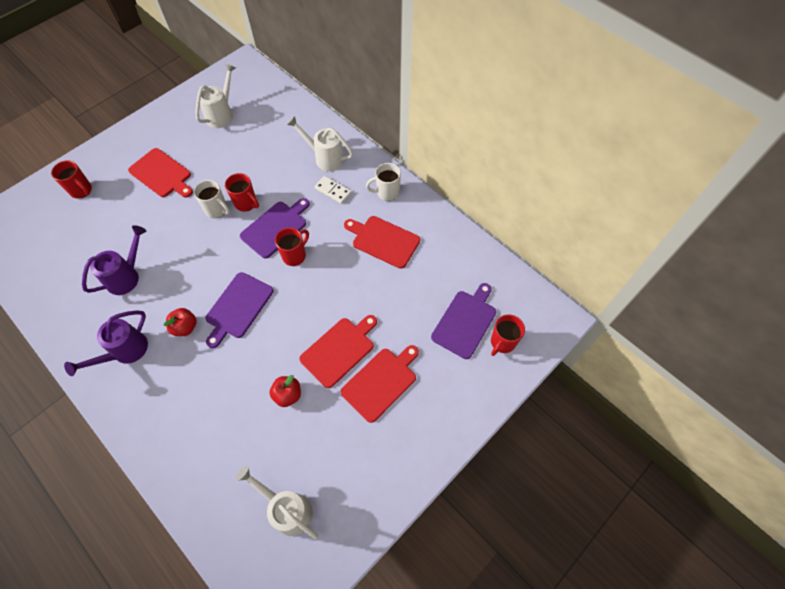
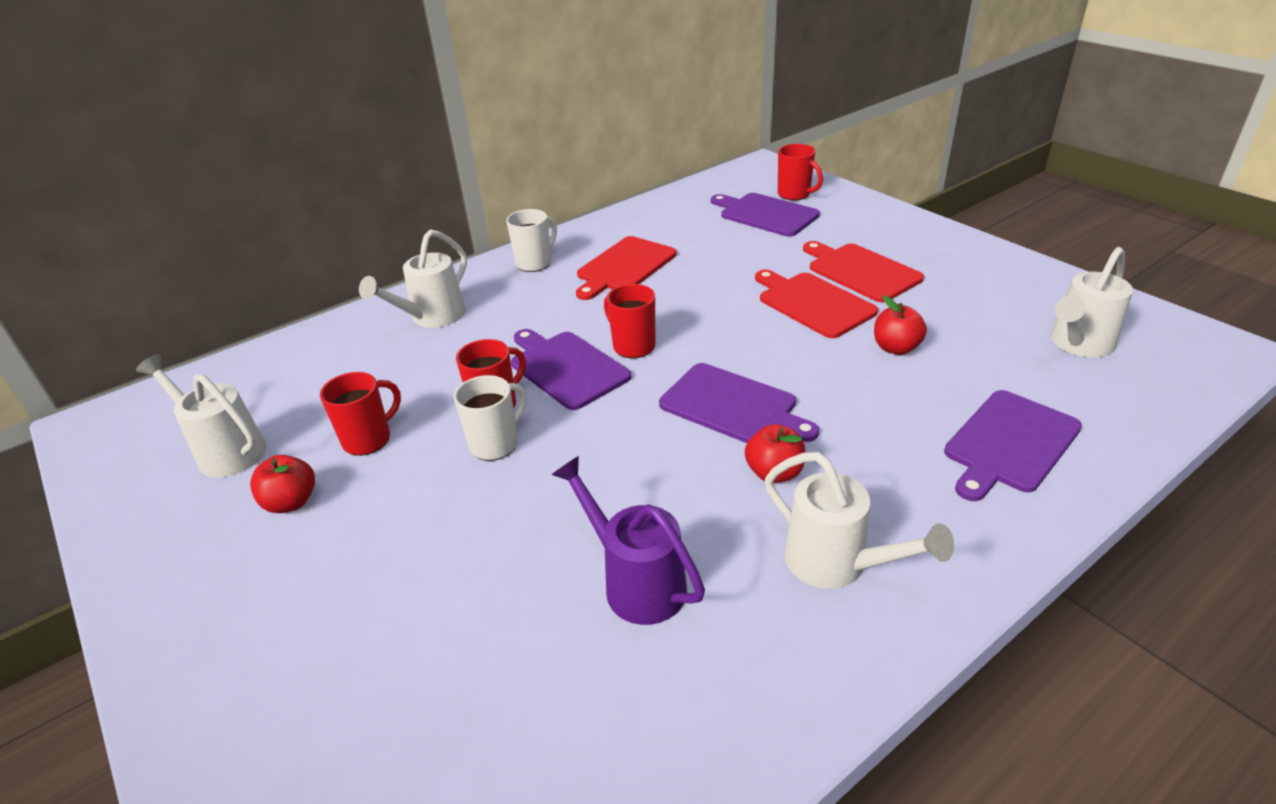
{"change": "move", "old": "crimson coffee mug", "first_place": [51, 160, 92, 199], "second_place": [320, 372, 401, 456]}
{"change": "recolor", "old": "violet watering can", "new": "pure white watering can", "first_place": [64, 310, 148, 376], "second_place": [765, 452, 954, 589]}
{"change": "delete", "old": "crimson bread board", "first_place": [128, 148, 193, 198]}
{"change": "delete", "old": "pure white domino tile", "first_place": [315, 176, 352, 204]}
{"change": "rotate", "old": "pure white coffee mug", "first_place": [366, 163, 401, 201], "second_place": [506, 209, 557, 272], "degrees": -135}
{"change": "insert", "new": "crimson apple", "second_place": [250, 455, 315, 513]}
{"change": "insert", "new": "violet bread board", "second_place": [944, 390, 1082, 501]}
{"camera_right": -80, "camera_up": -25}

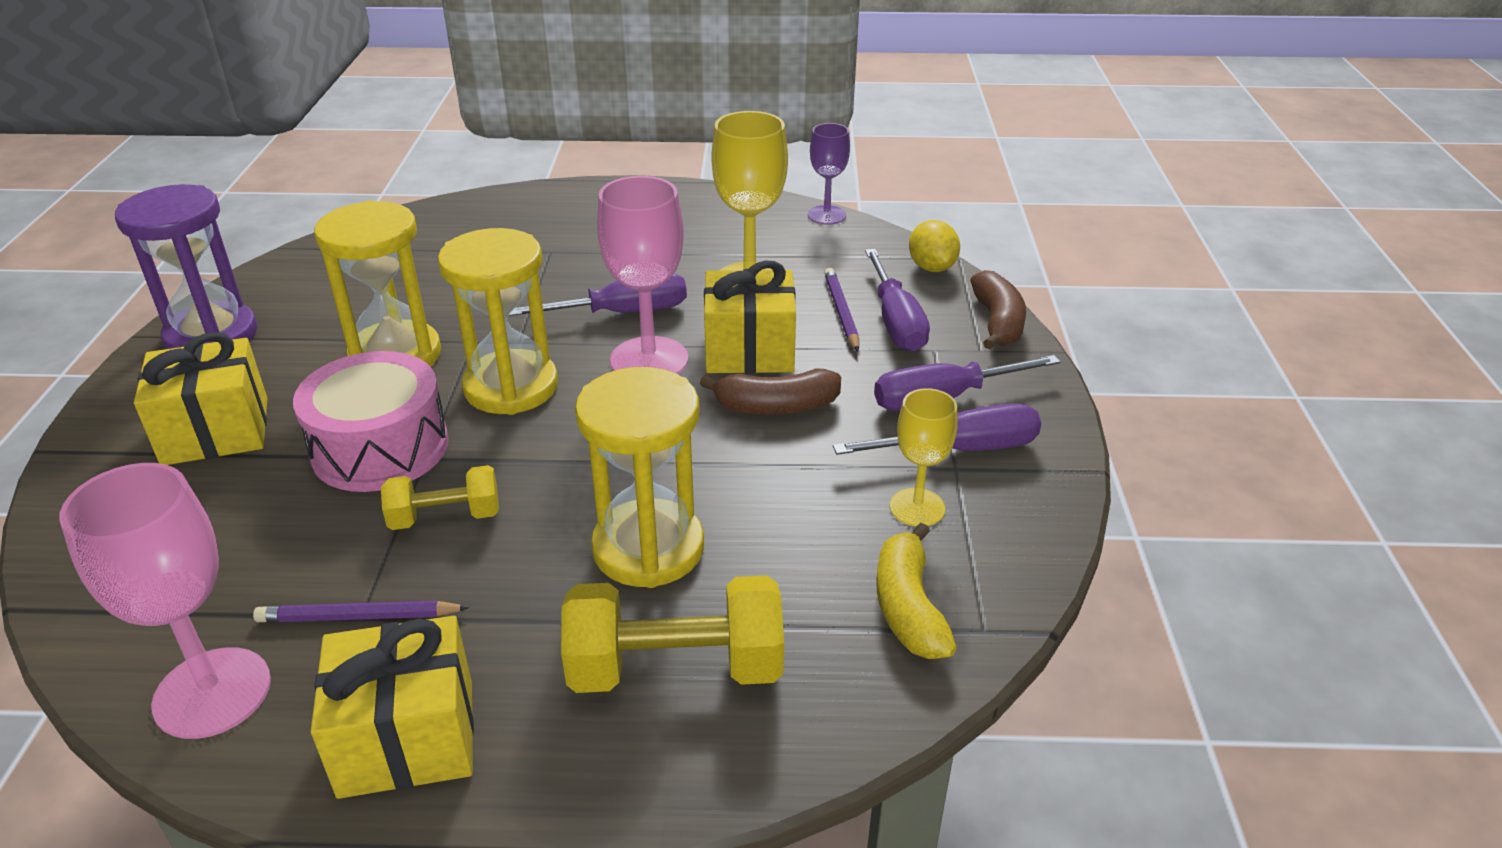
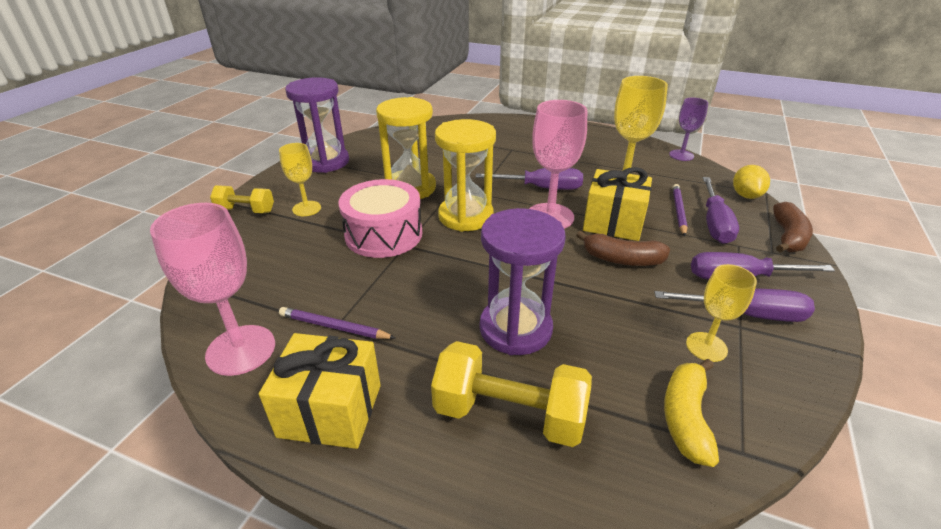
{"change": "replace", "old": "golden gift", "new": "golden wine glass", "first_place": [134, 332, 268, 465], "second_place": [279, 143, 321, 216]}
{"change": "move", "old": "golden free weight", "first_place": [381, 465, 499, 530], "second_place": [210, 185, 274, 213]}
{"change": "recolor", "old": "golden sandglass", "new": "violet sandglass", "first_place": [575, 367, 704, 588], "second_place": [480, 208, 566, 355]}
{"camera_right": 20, "camera_up": 0}

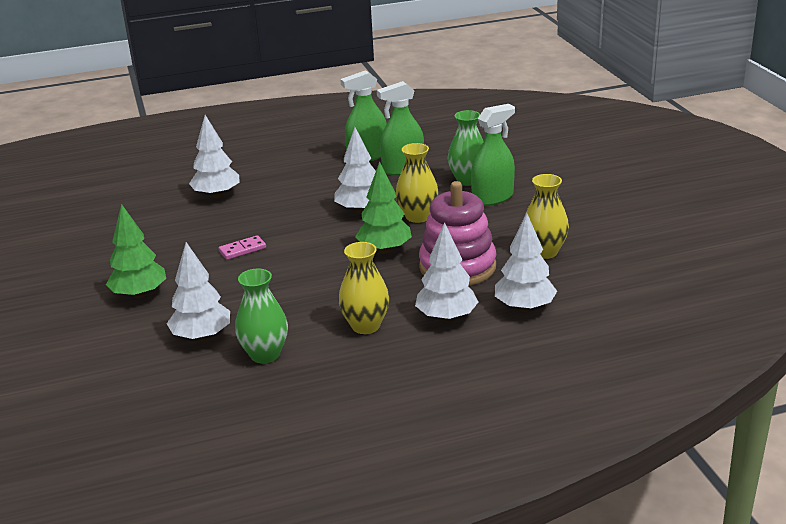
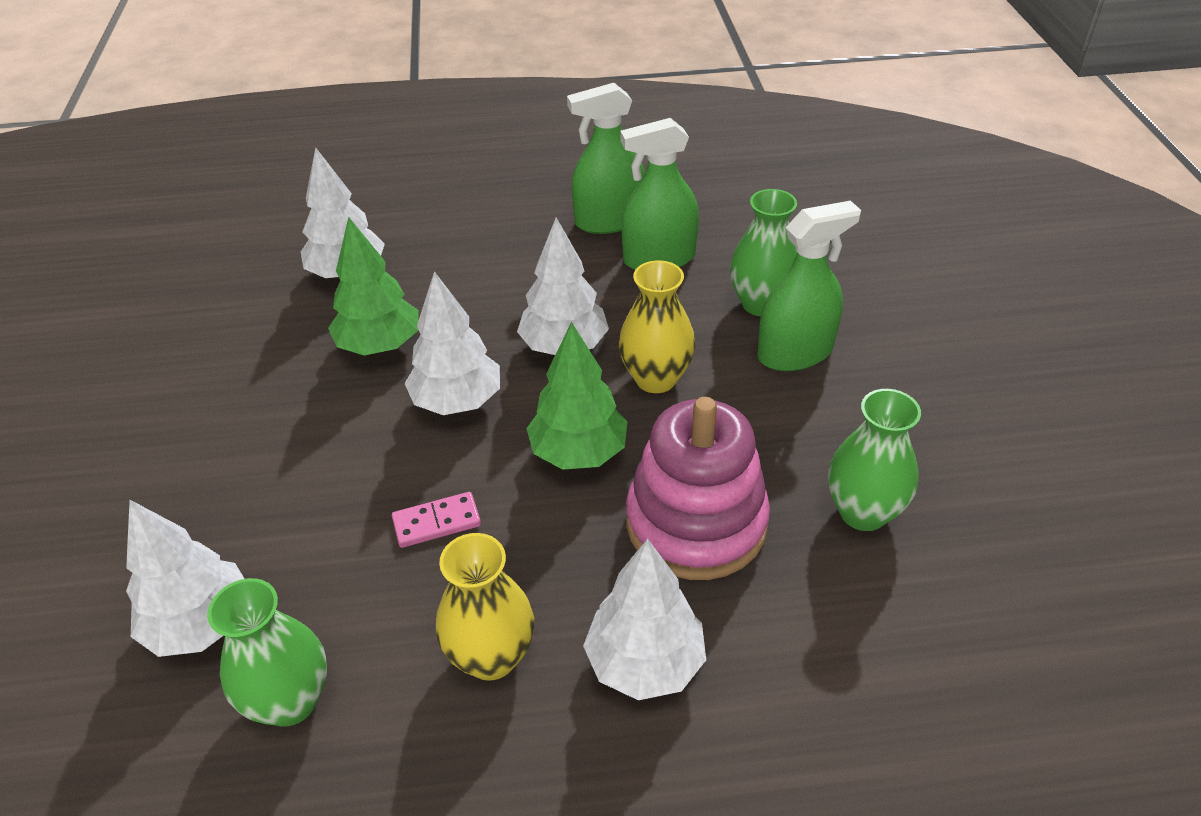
{"change": "move", "old": "green toy tree", "first_place": [106, 204, 166, 298], "second_place": [328, 217, 419, 356]}
{"change": "move", "old": "rosy domino tile", "first_place": [219, 235, 266, 260], "second_place": [392, 492, 481, 548]}
{"change": "move", "old": "pure white toy tree", "first_place": [495, 213, 557, 312], "second_place": [404, 271, 500, 415]}
{"change": "recolor", "old": "golden tall vase", "new": "green tall vase", "first_place": [524, 174, 569, 259], "second_place": [828, 389, 921, 531]}
{"camera_right": 10, "camera_up": 15}

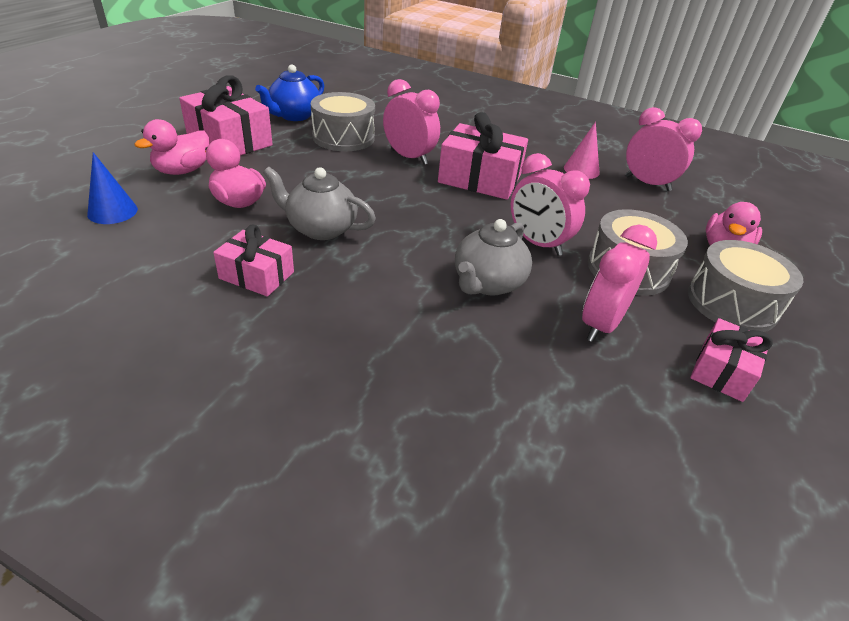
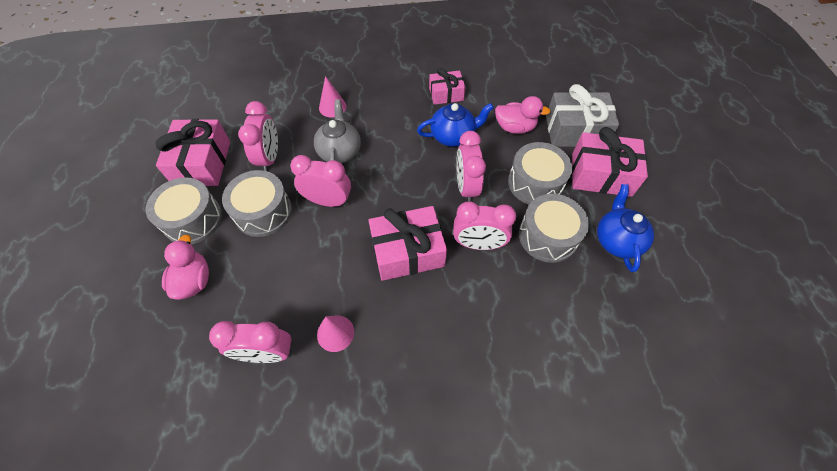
{"change": "delete", "old": "blue solid cone", "first_place": [87, 152, 138, 224]}
{"change": "replace", "old": "rosy toy duck", "new": "gray gift", "first_place": [134, 119, 209, 175], "second_place": [546, 84, 619, 147]}
{"change": "recolor", "old": "gray teapot", "new": "blue teapot", "first_place": [263, 167, 376, 240], "second_place": [417, 103, 494, 147]}
{"change": "resize", "old": "rosy gift", "first_place": [690, 318, 773, 402], "second_place": [156, 119, 230, 186], "factor": 1.66}
{"change": "insert", "new": "rosy solid cone", "second_place": [319, 76, 346, 117]}
{"change": "insert", "new": "rosy clock", "second_place": [456, 131, 486, 202]}
{"change": "insert", "new": "gray drum", "second_place": [508, 142, 572, 204]}
{"camera_right": 150, "camera_up": 20}

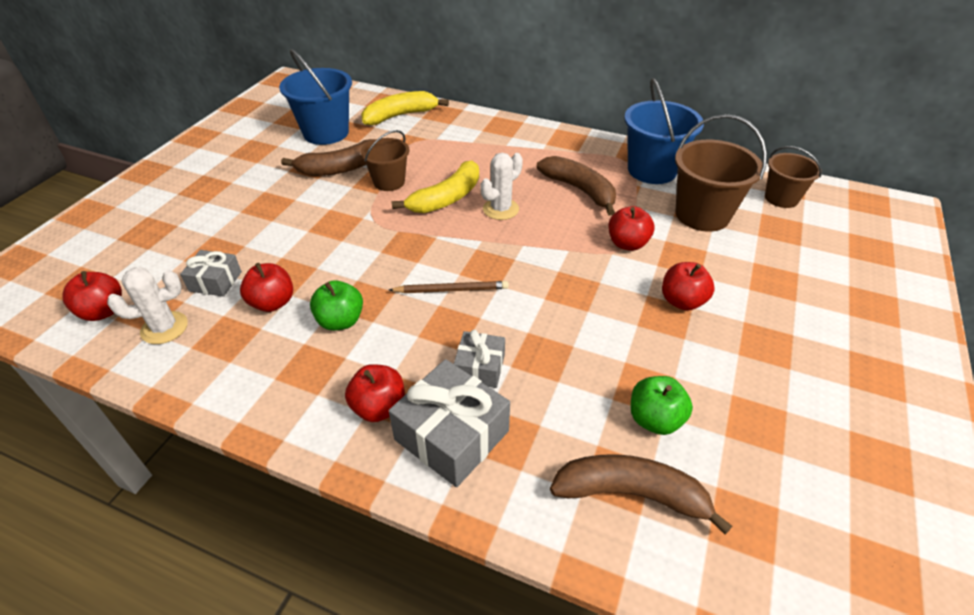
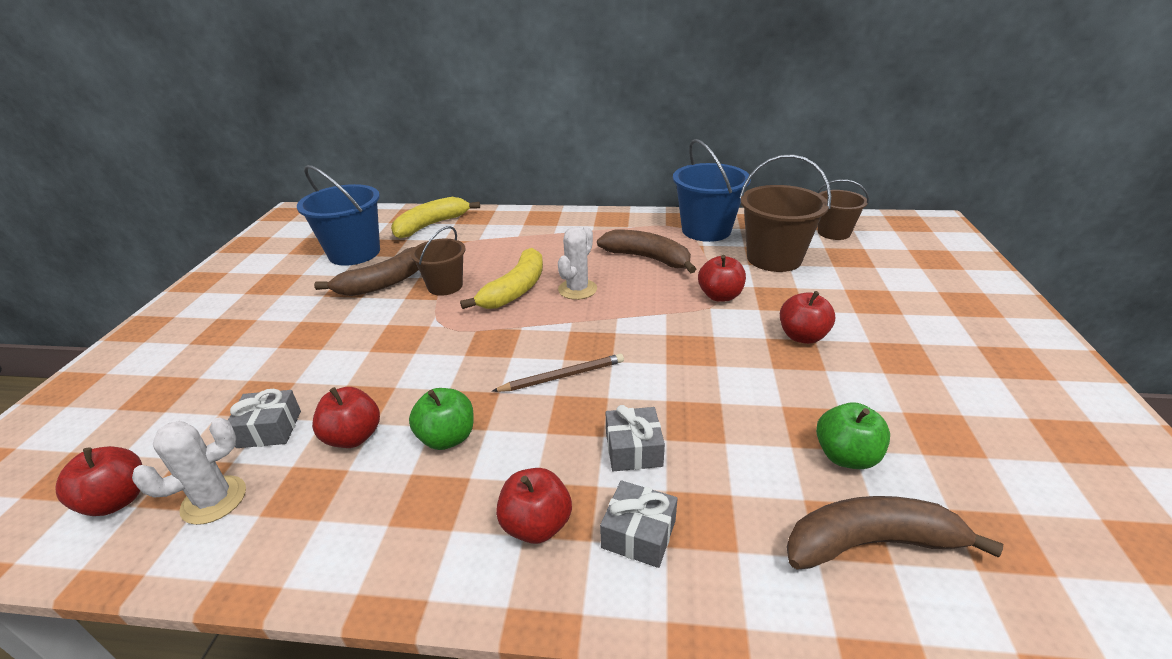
{"change": "resize", "old": "gray gift", "first_place": [389, 359, 510, 487], "second_place": [600, 480, 677, 568], "factor": 0.58}
{"camera_right": -15, "camera_up": -10}

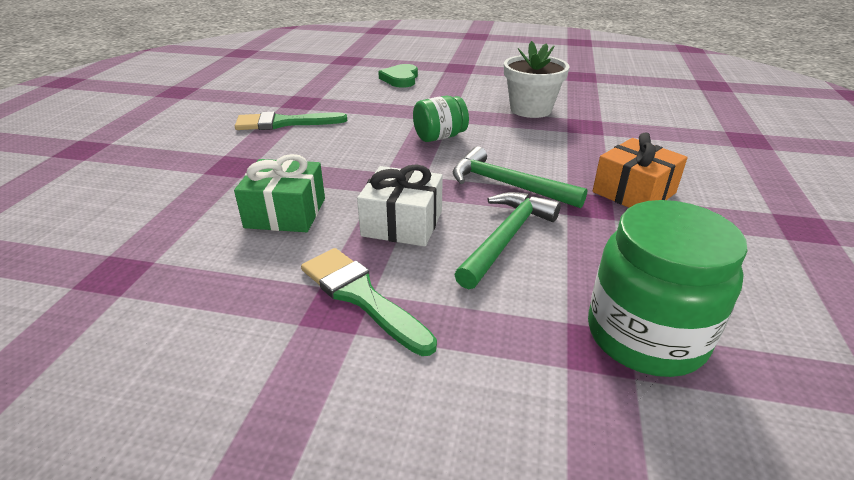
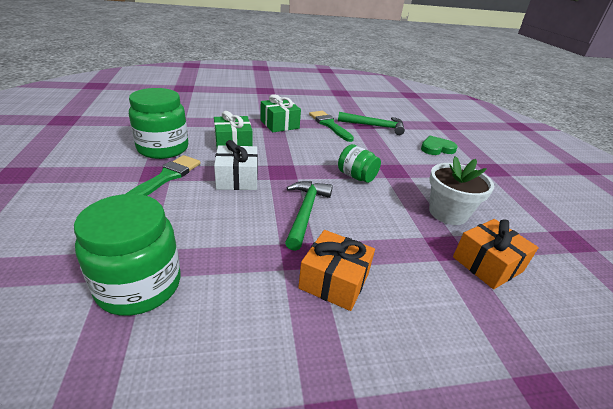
{"change": "move", "old": "green hammer", "first_place": [454, 192, 561, 289], "second_place": [338, 112, 405, 135]}
{"change": "insert", "new": "green jar", "second_place": [129, 88, 188, 159]}
{"change": "insert", "new": "green gift", "second_place": [260, 94, 301, 132]}
{"change": "insert", "new": "orange-coloured gift", "second_place": [453, 219, 539, 289]}
{"camera_right": 65, "camera_up": 0}

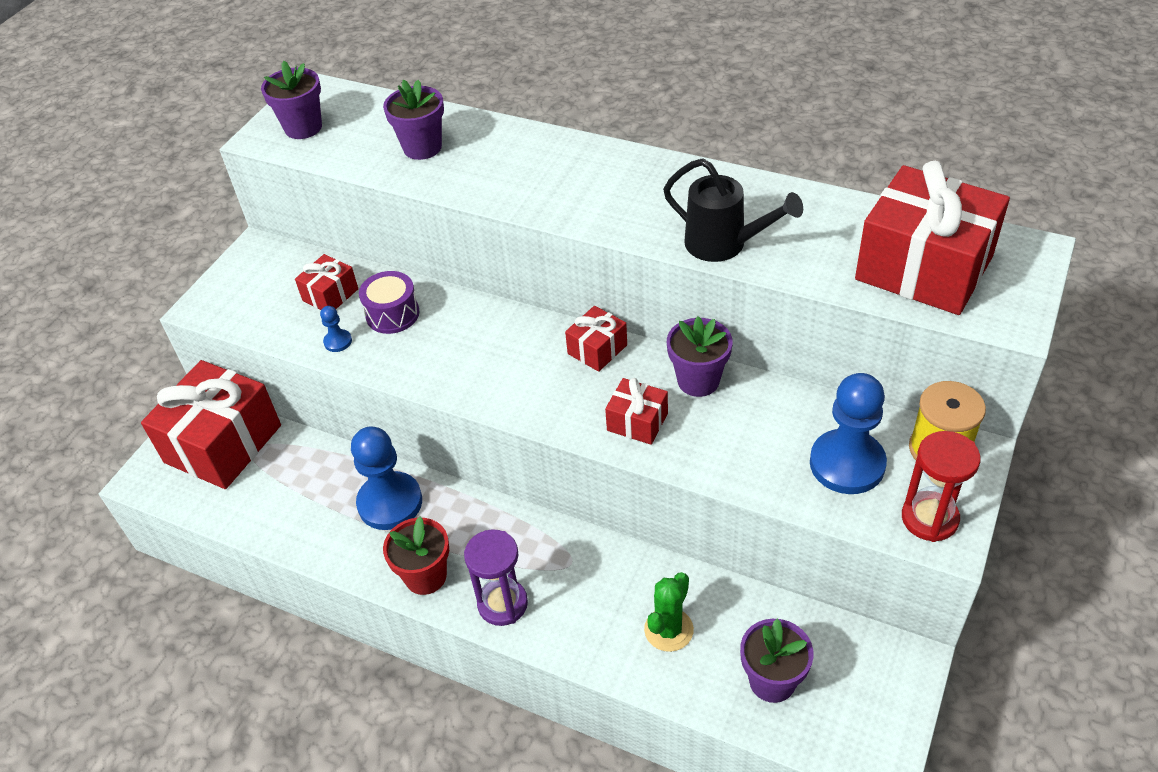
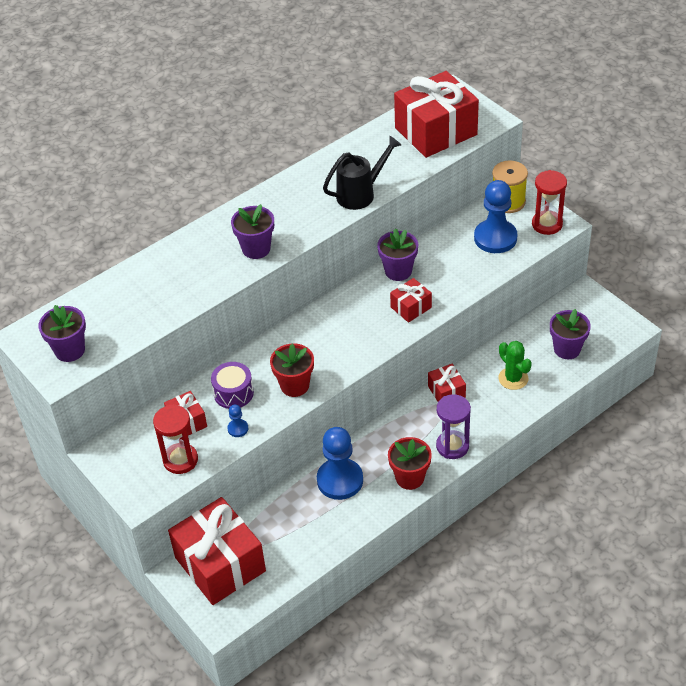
{"change": "move", "old": "violet flower pot", "first_place": [383, 80, 444, 160], "second_place": [231, 204, 274, 259]}
{"change": "move", "old": "crimson gift", "first_place": [565, 306, 627, 372], "second_place": [428, 364, 466, 402]}
{"change": "insert", "new": "crimson sandglass", "second_place": [153, 404, 198, 474]}
{"change": "insert", "new": "crimson flower pot", "second_place": [270, 344, 314, 397]}
{"camera_right": -65, "camera_up": 0}

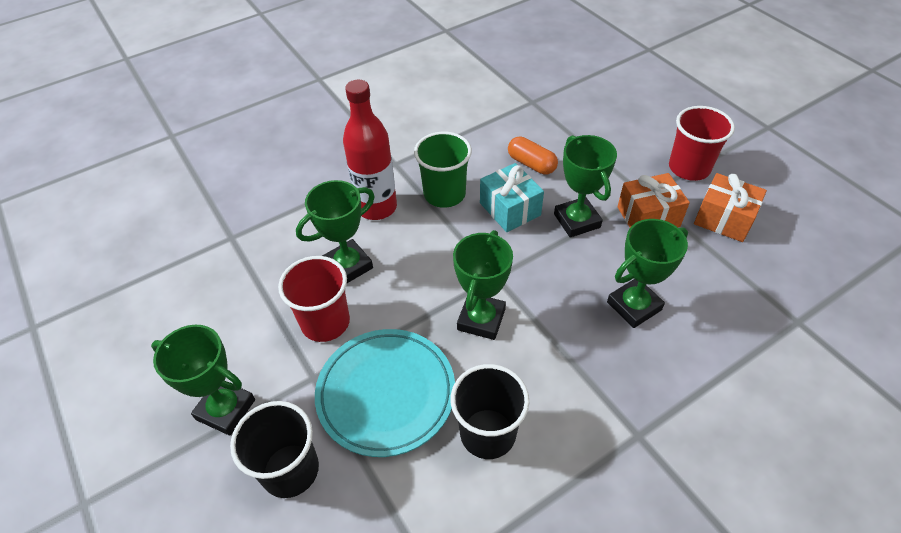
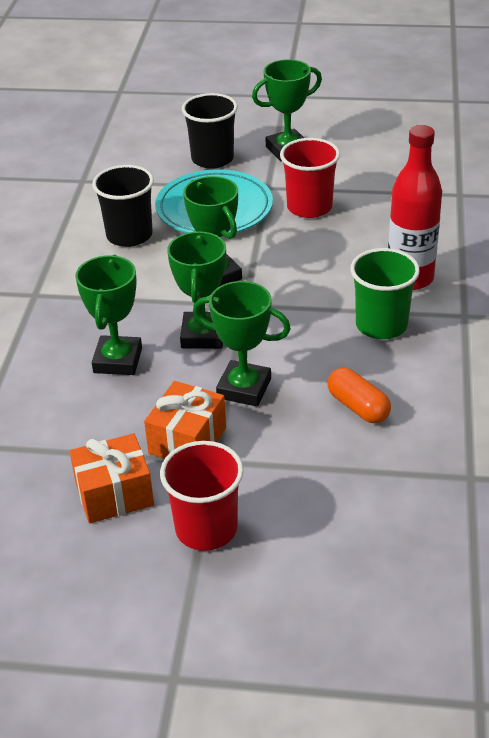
{"change": "move", "old": "green award cup", "first_place": [296, 180, 375, 283], "second_place": [167, 231, 226, 349]}
{"change": "delete", "old": "teal gift", "first_place": [480, 163, 544, 232]}
{"change": "rotate", "old": "orange-coloured pill shape", "first_place": [508, 137, 558, 175], "second_place": [327, 368, 391, 423], "degrees": 60}
{"camera_right": 130, "camera_up": -10}

